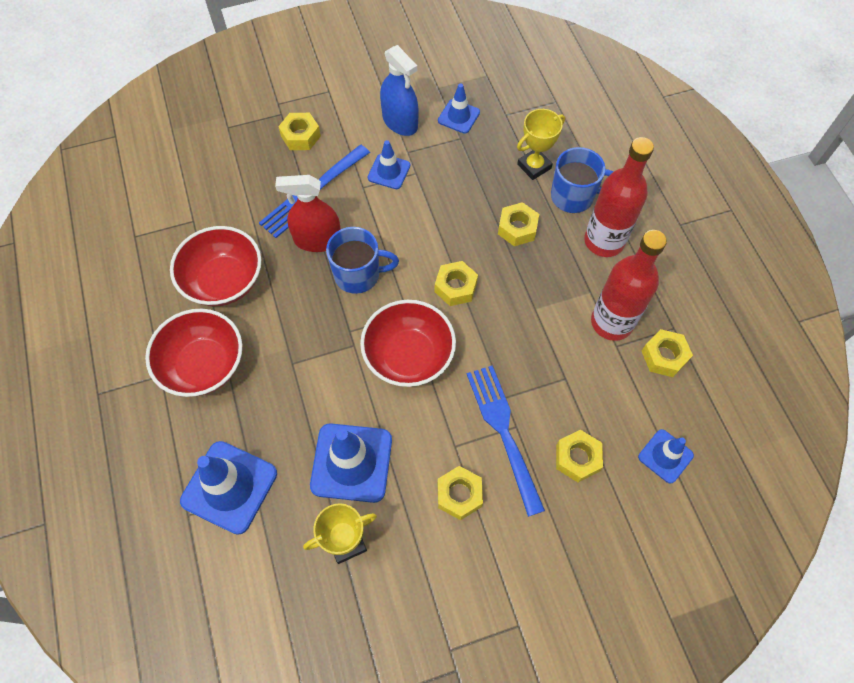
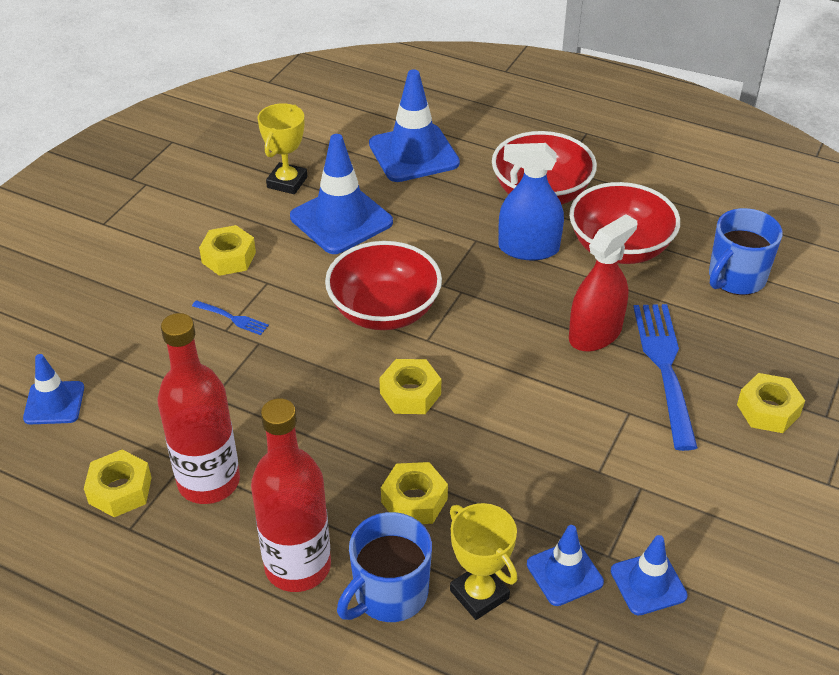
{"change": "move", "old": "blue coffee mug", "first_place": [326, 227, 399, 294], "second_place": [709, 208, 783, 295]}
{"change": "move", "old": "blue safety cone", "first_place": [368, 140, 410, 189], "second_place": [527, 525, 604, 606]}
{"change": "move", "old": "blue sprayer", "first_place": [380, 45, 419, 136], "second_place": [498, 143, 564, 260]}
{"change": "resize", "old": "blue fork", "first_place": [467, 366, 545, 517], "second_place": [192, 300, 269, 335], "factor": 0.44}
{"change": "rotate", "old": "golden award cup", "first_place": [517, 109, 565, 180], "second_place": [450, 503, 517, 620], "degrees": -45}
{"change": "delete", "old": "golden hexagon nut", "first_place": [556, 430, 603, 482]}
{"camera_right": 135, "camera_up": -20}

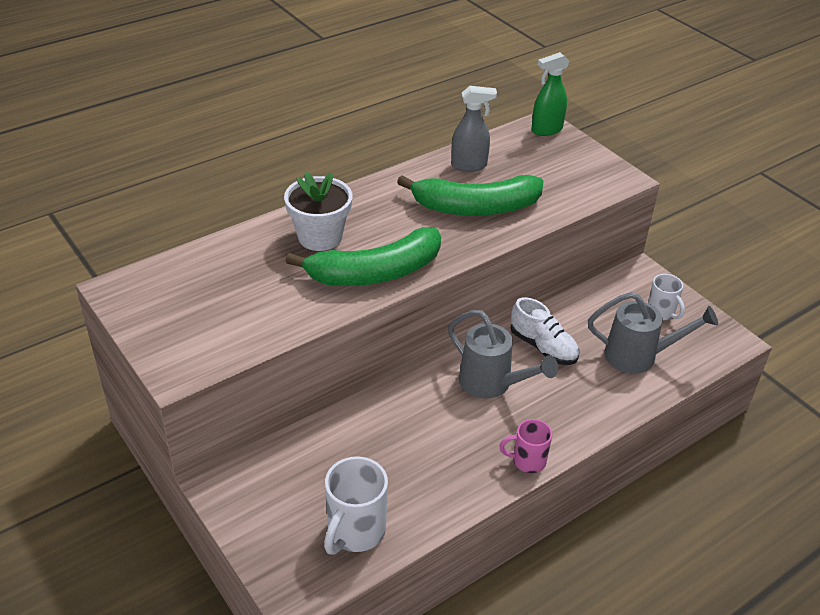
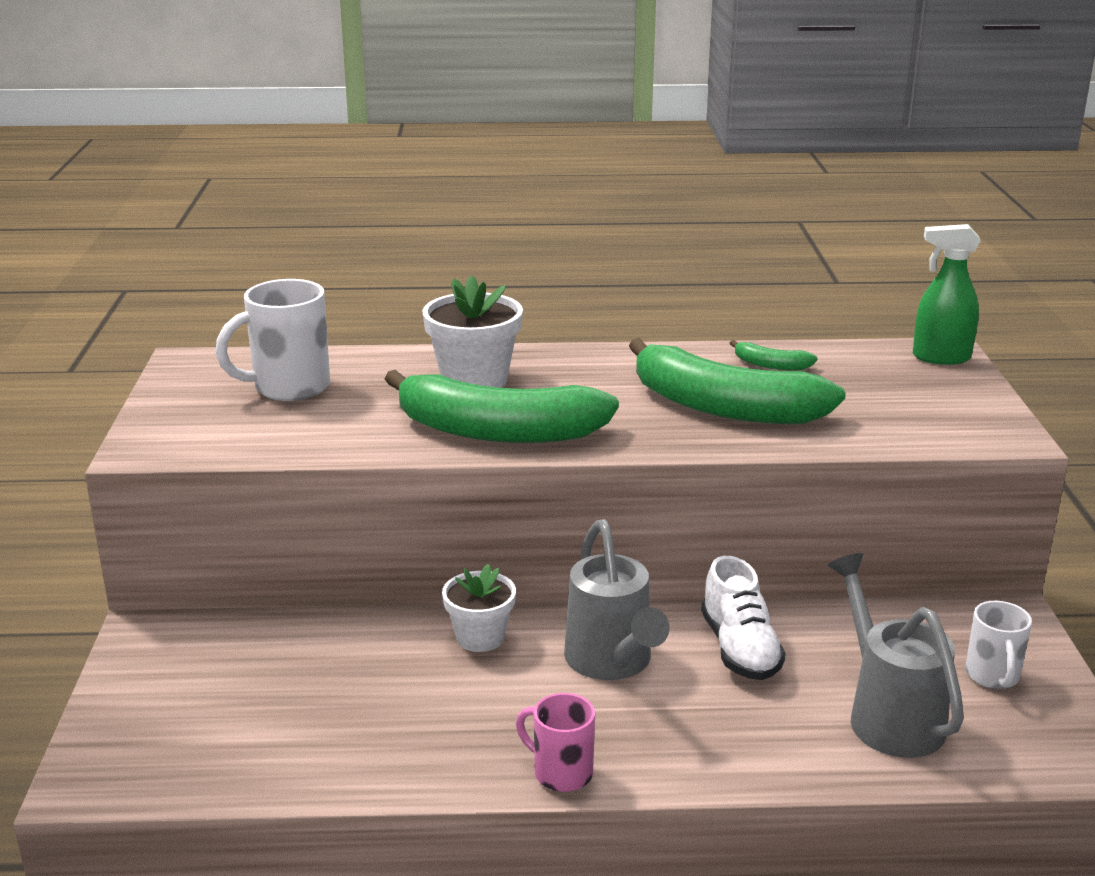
{"change": "move", "old": "pure white coffee mug", "first_place": [324, 456, 388, 555], "second_place": [215, 279, 330, 401]}
{"change": "replace", "old": "gray sprayer", "new": "green banana", "first_place": [451, 86, 497, 172], "second_place": [730, 340, 818, 371]}
{"change": "rotate", "old": "gray watering can", "first_place": [588, 292, 718, 374], "second_place": [828, 553, 964, 758], "degrees": -150}
{"change": "insert", "new": "pure white flower pot", "second_place": [442, 564, 516, 652]}
{"camera_right": 35, "camera_up": -15}

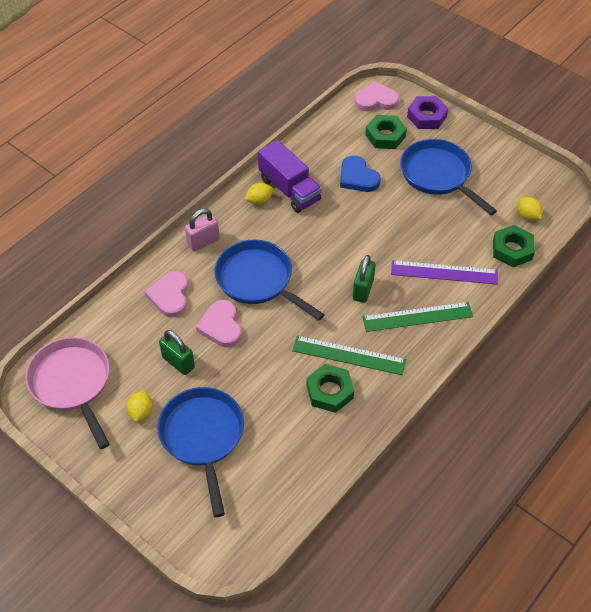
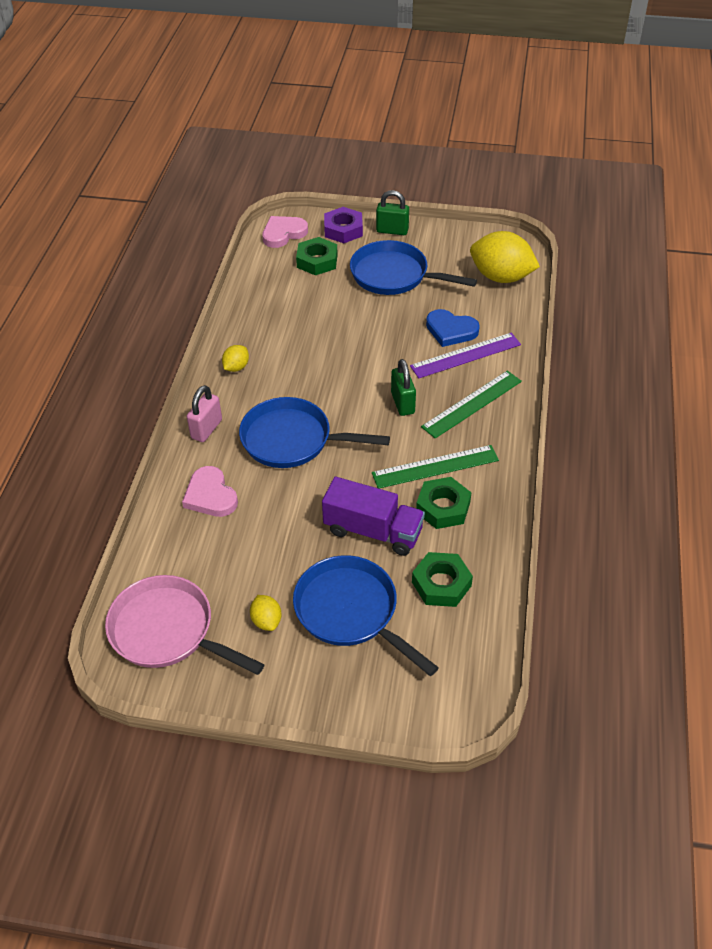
{"change": "move", "old": "green padlock", "first_place": [159, 330, 195, 375], "second_place": [376, 190, 409, 235]}
{"change": "delete", "old": "rosy heart shape", "first_place": [196, 300, 242, 347]}
{"change": "move", "old": "violet toy truck", "first_place": [258, 140, 322, 213], "second_place": [322, 477, 425, 556]}
{"change": "move", "old": "blue heart shape", "first_place": [340, 156, 381, 192], "second_place": [426, 309, 480, 347]}
{"change": "move", "old": "green hexagon nut", "first_place": [493, 225, 535, 267], "second_place": [412, 552, 473, 607]}
{"change": "resize", "old": "golden citrus fruit", "first_place": [518, 197, 542, 221], "second_place": [470, 231, 540, 283], "factor": 2.15}
{"camera_right": -30, "camera_up": -5}

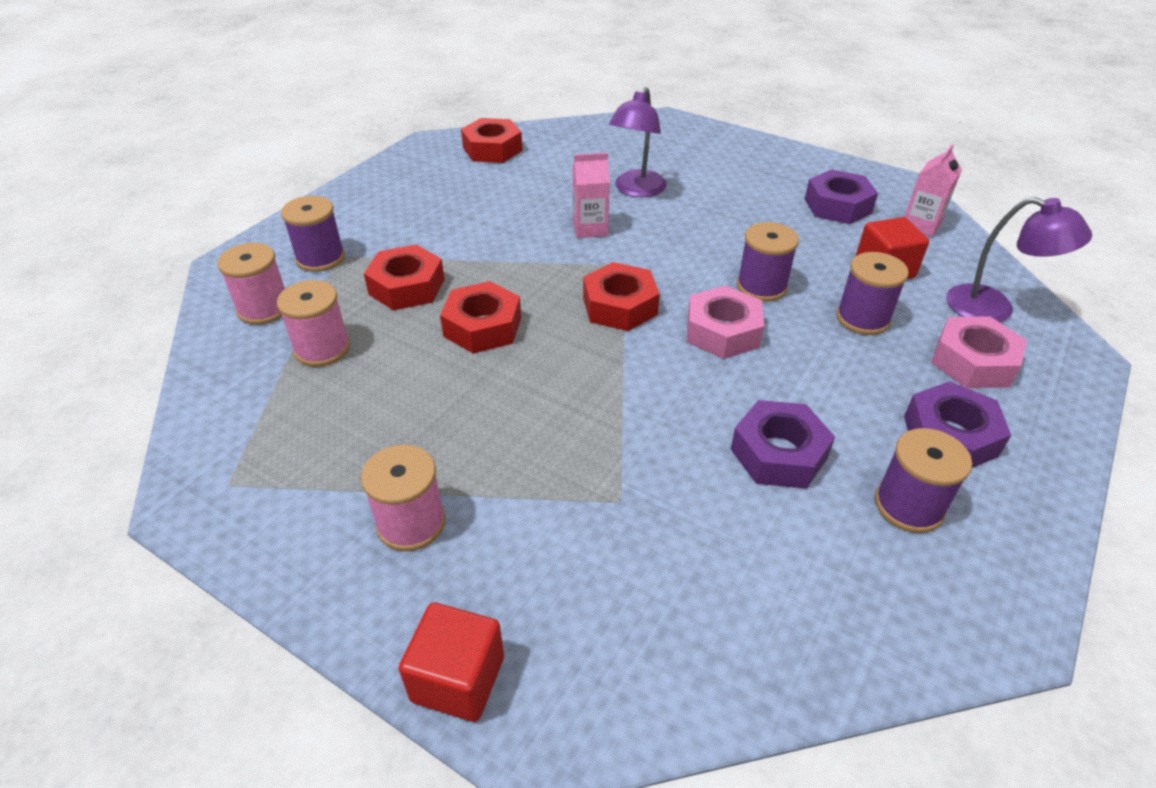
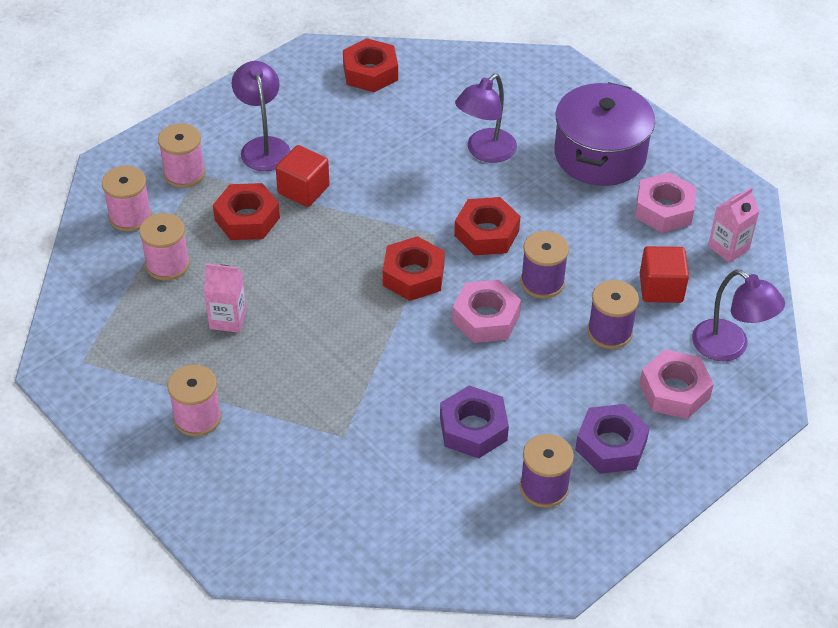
{"change": "recolor", "old": "violet spool", "new": "rosy spool", "first_place": [281, 196, 345, 272], "second_place": [158, 123, 205, 188]}
{"change": "move", "old": "crimson block", "first_place": [399, 602, 504, 722], "second_place": [276, 145, 329, 207]}
{"change": "move", "old": "crimson hexagon nut", "first_place": [440, 281, 521, 354], "second_place": [454, 197, 520, 255]}
{"change": "move", "old": "rosy juice carton", "first_place": [573, 153, 610, 238], "second_place": [204, 263, 247, 333]}
{"change": "recolor", "old": "violet hexagon nut", "new": "rosy hexagon nut", "first_place": [805, 169, 878, 224], "second_place": [635, 172, 696, 233]}
{"change": "insert", "new": "violet lamp", "second_place": [232, 61, 290, 171]}
{"change": "insert", "new": "violet stockpot", "second_place": [554, 82, 655, 186]}
{"camera_right": 15, "camera_up": 5}

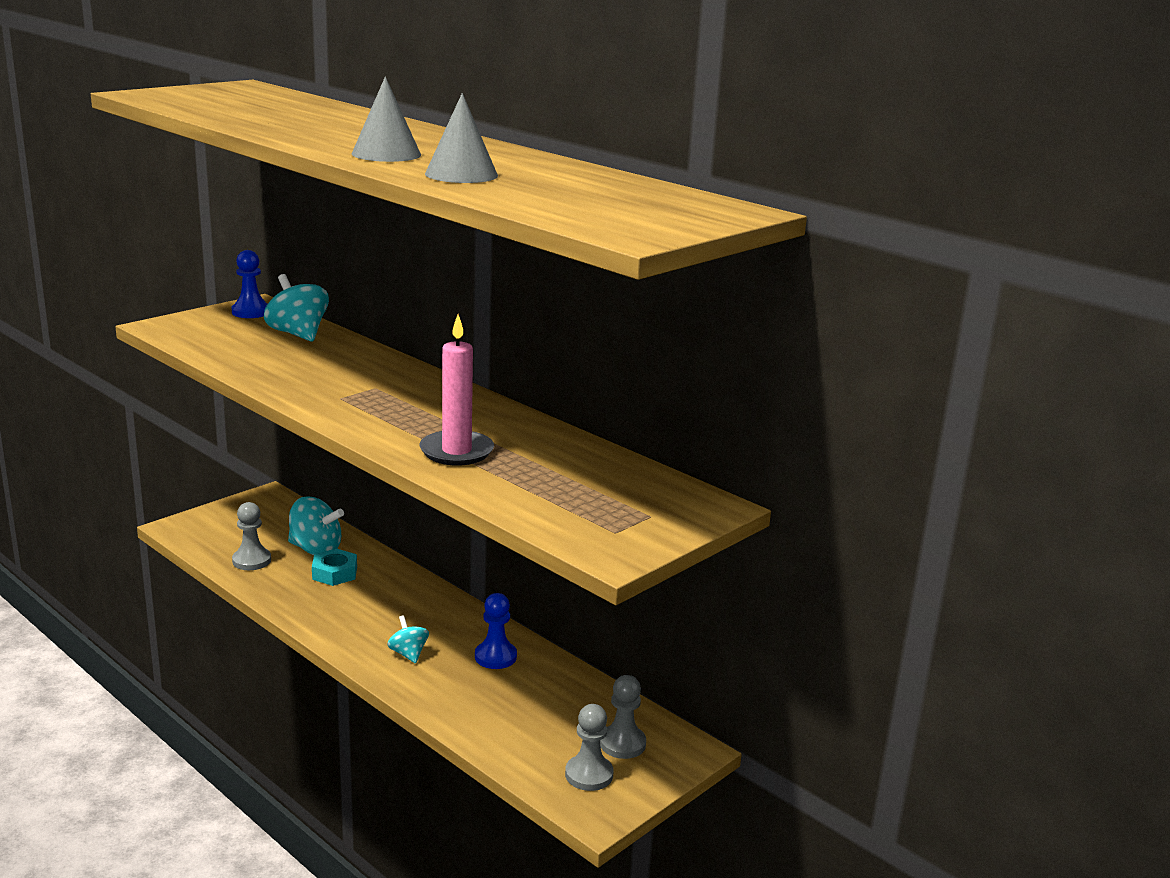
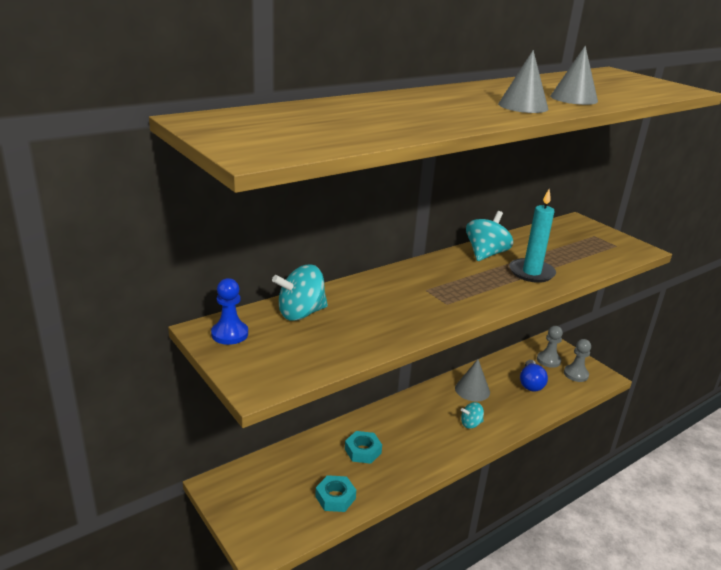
{"change": "replace", "old": "gray game pawn", "new": "teal hexagon nut", "first_place": [232, 502, 271, 570], "second_place": [315, 475, 356, 512]}
{"change": "move", "old": "teal whirligig", "first_place": [288, 496, 344, 555], "second_place": [466, 211, 513, 261]}
{"change": "recolor", "old": "rosy pillar candle", "new": "teal pillar candle", "first_place": [419, 315, 494, 466], "second_place": [509, 189, 556, 283]}
{"change": "replace", "old": "blue game pawn", "new": "gray solid cone", "first_place": [475, 593, 517, 669], "second_place": [455, 359, 490, 401]}
{"change": "insert", "new": "blue bulb", "second_place": [520, 360, 548, 391]}
{"camera_right": -80, "camera_up": 5}

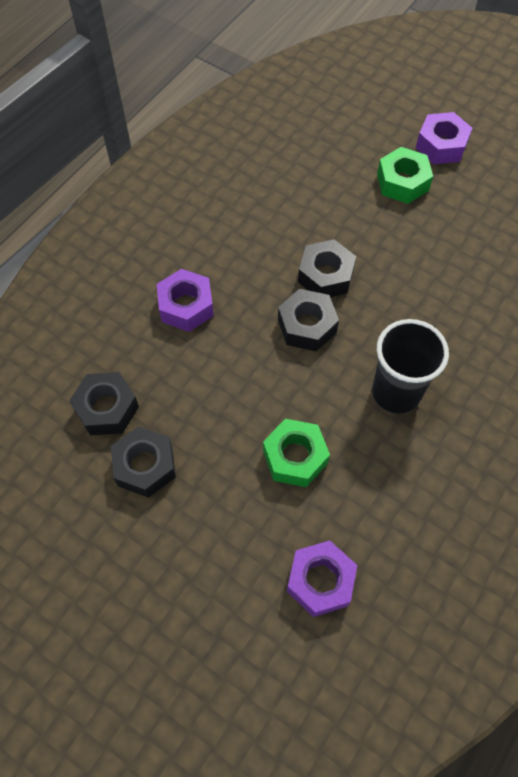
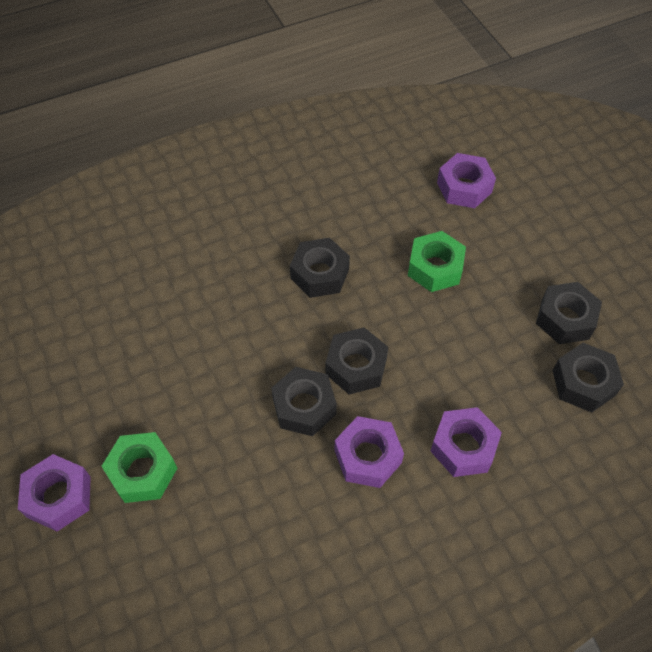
{"change": "replace", "old": "jet-black beaker", "new": "jet-black hexagon nut", "first_place": [372, 319, 449, 414], "second_place": [290, 238, 350, 298]}
{"change": "insert", "new": "violet hexagon nut", "second_place": [334, 416, 404, 488]}
{"camera_right": -150, "camera_up": -5}

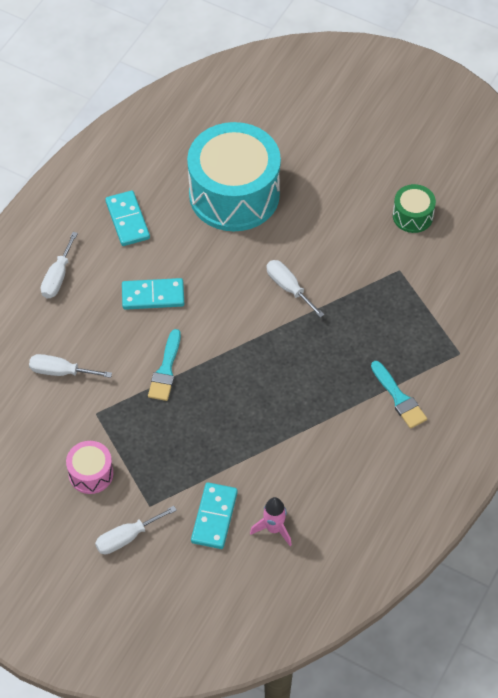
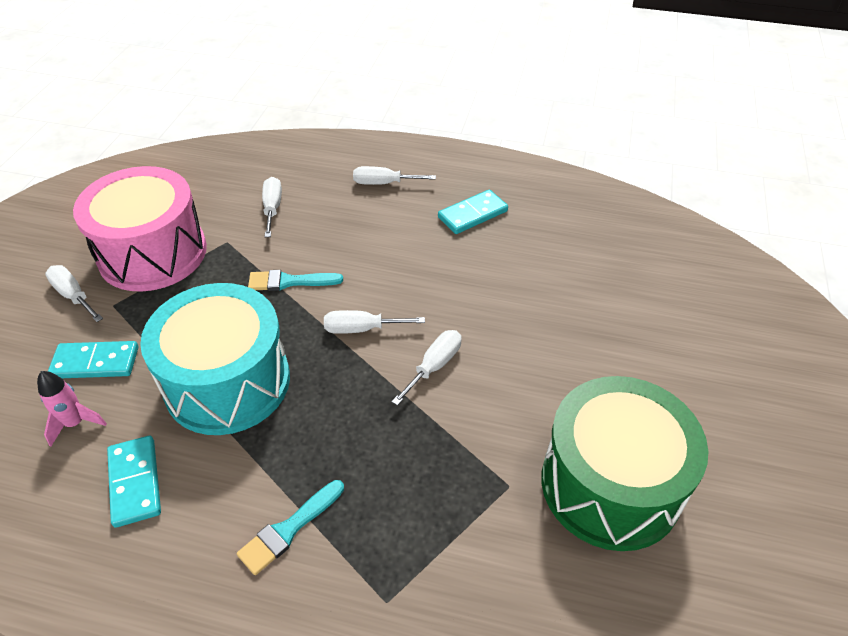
{"change": "resize", "old": "rosy drum", "first_place": [66, 441, 113, 494], "second_place": [73, 166, 207, 291], "factor": 2.25}
{"change": "move", "old": "teal domino tile", "first_place": [122, 278, 184, 310], "second_place": [107, 436, 161, 528]}
{"change": "move", "old": "teal drum", "first_place": [187, 122, 281, 231], "second_place": [140, 283, 290, 435]}
{"change": "resize", "old": "green drum", "first_place": [393, 184, 436, 233], "second_place": [541, 376, 708, 551], "factor": 2.25}
{"change": "insert", "new": "pure white hand screwdriver", "second_place": [324, 310, 425, 334]}
{"camera_right": 75, "camera_up": -10}

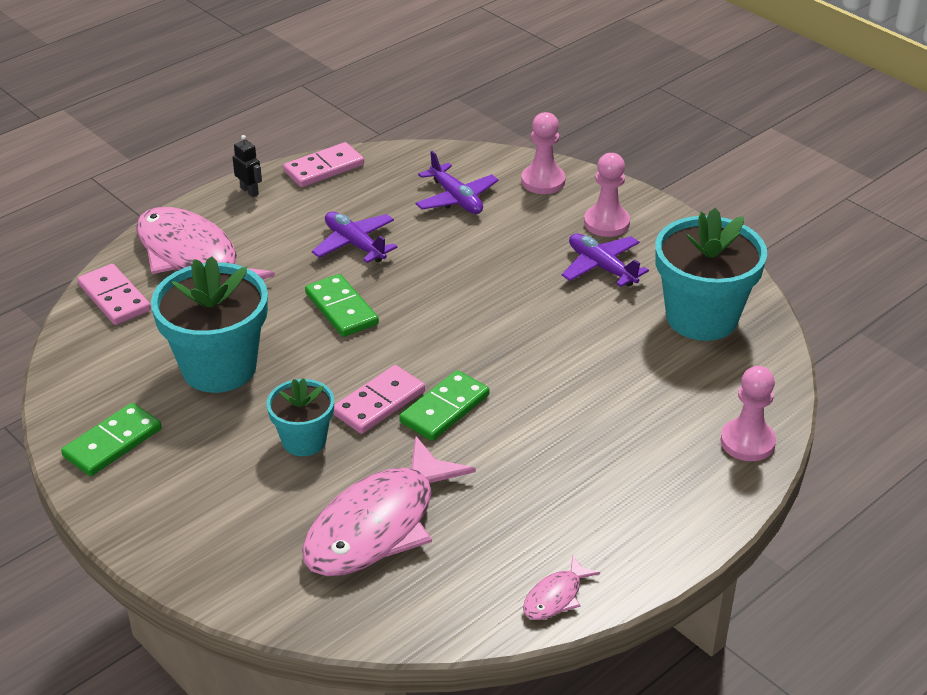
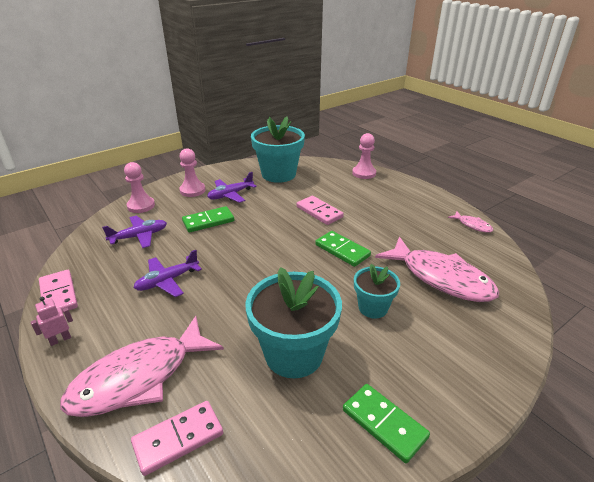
{"change": "recolor", "old": "jet-black toy robot", "new": "rosy toy robot", "first_place": [233, 135, 262, 197], "second_place": [31, 297, 73, 346]}
{"change": "move", "old": "green domino tile", "first_place": [305, 274, 379, 337], "second_place": [182, 206, 234, 233]}
{"change": "move", "old": "rosy domino tile", "first_place": [333, 365, 425, 434], "second_place": [296, 196, 344, 225]}
{"camera_right": -85, "camera_up": -5}

